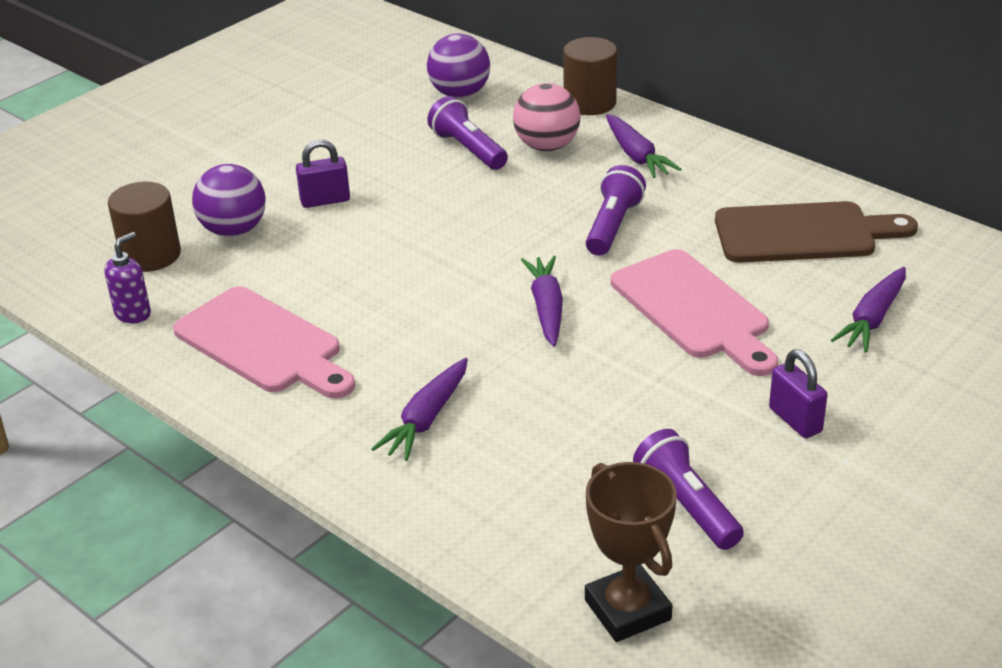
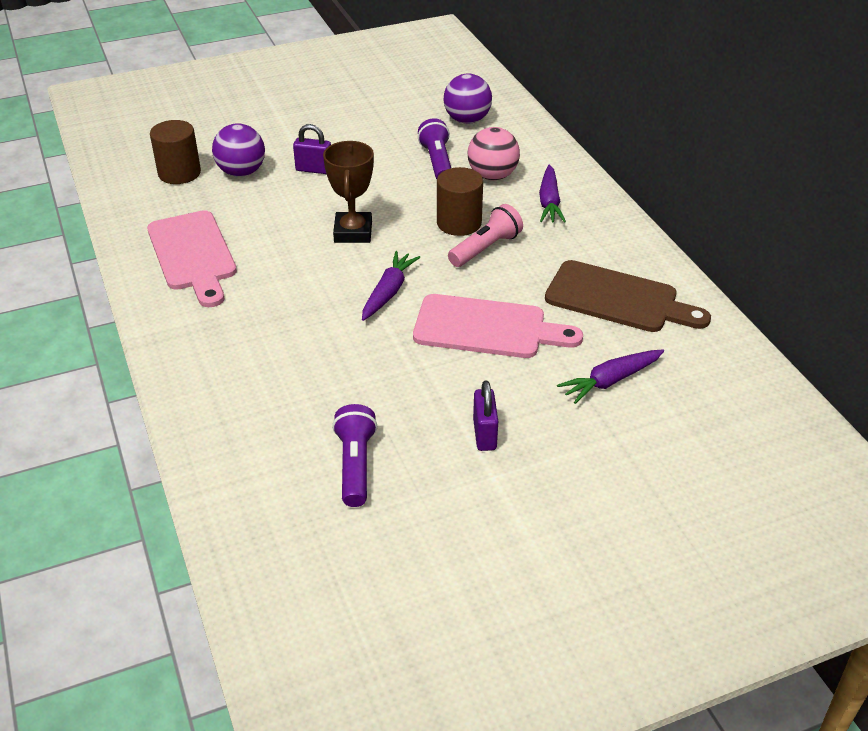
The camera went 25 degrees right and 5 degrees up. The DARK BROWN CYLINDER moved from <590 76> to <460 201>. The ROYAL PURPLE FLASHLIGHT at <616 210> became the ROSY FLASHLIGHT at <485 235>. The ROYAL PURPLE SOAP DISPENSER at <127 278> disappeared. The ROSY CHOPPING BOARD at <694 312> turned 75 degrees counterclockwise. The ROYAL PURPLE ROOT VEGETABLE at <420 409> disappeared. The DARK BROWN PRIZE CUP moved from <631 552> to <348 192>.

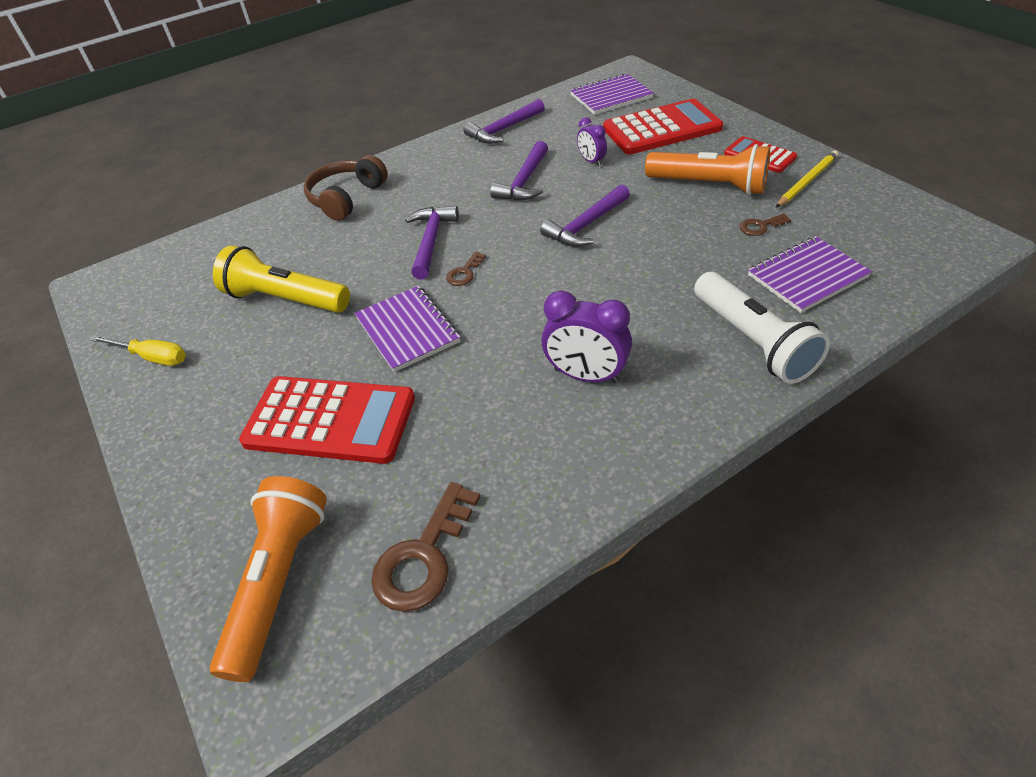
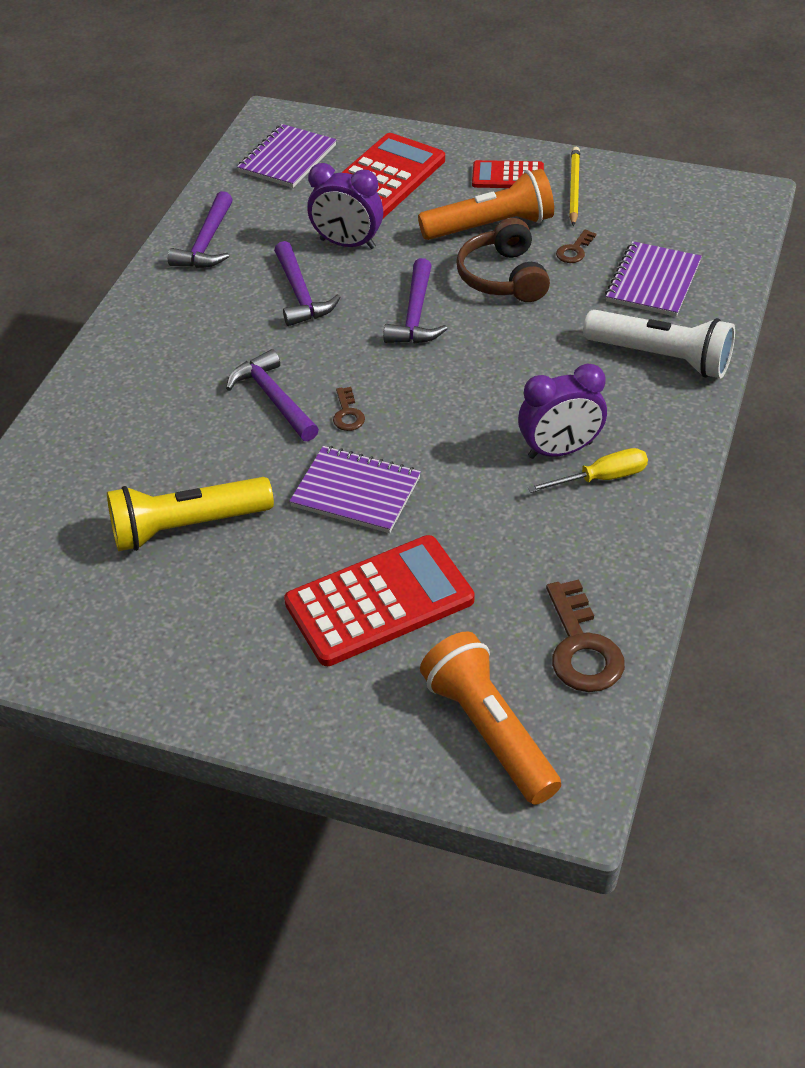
The camera went 40 degrees left and 0 degrees up. The ROYAL PURPLE BEDSIDE CLOCK at <592 141> changed to 1.75 times the size. The DARK BROWN OVER-EAR HEADPHONES moved from <346 188> to <503 260>. The BRIGHT YELLOW FLAT SCREWDRIVER moved from <138 350> to <588 470>.

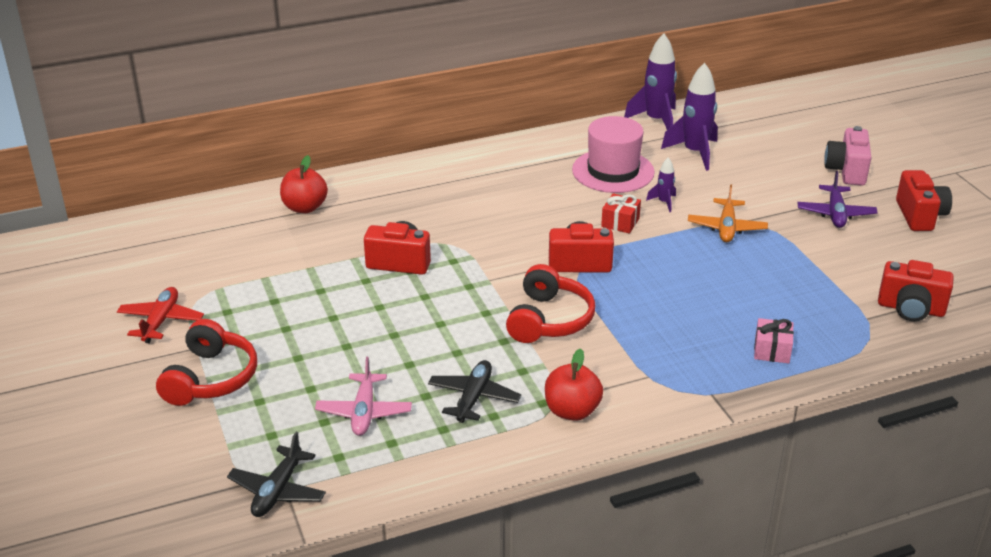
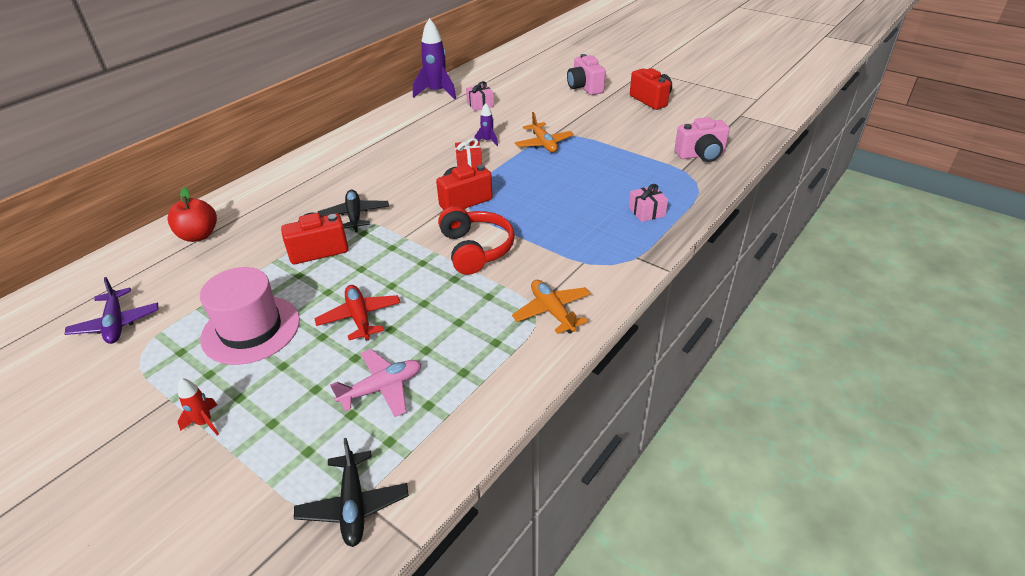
The camera went 30 degrees left and 5 degrees up. The ROYAL PURPLE SPACESHIP at <689 117> was replaced by the ROSY WRAPPED GIFT at <480 96>. The ROSY TOP HAT moved from <613 154> to <250 316>. The ROYAL PURPLE PLANE moved from <837 199> to <111 310>. The SCARLET PHOTO CAMERA at <916 290> became the ROSY PHOTO CAMERA at <702 139>. The SCARLET PLANE moved from <160 315> to <357 313>. The SCARLET OVER-EAR HEADPHONES at <206 362> was replaced by the SCARLET SPACESHIP at <198 406>. The SCARLET TOY APPLE at <574 385> was replaced by the ORANGE PLANE at <551 307>. The ROSY PLANE at <363 396> turned 90 degrees counterclockwise. The EBONY PLANE moved from <474 391> to <353 211>.

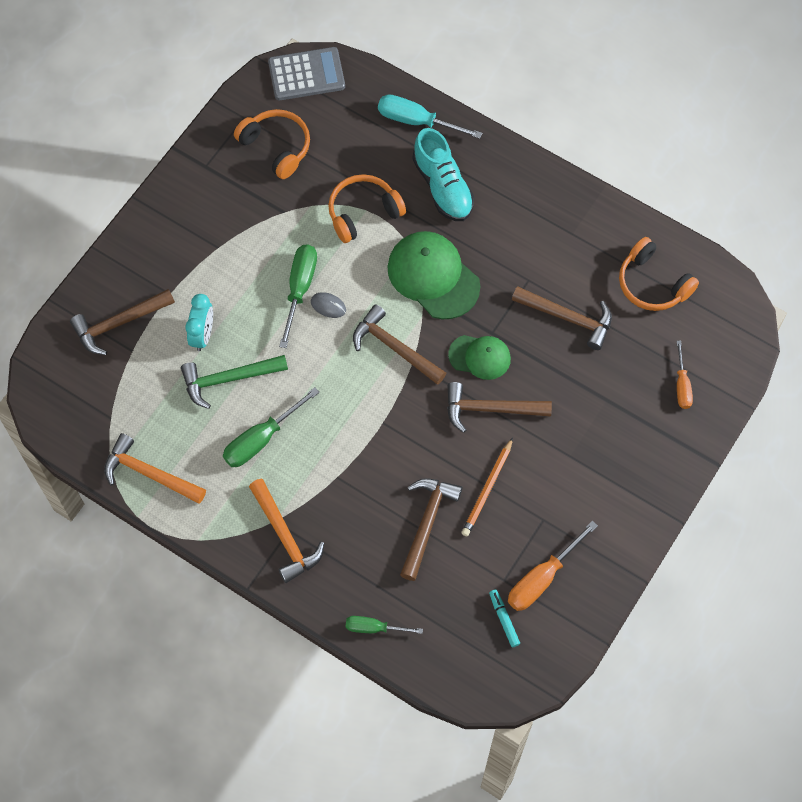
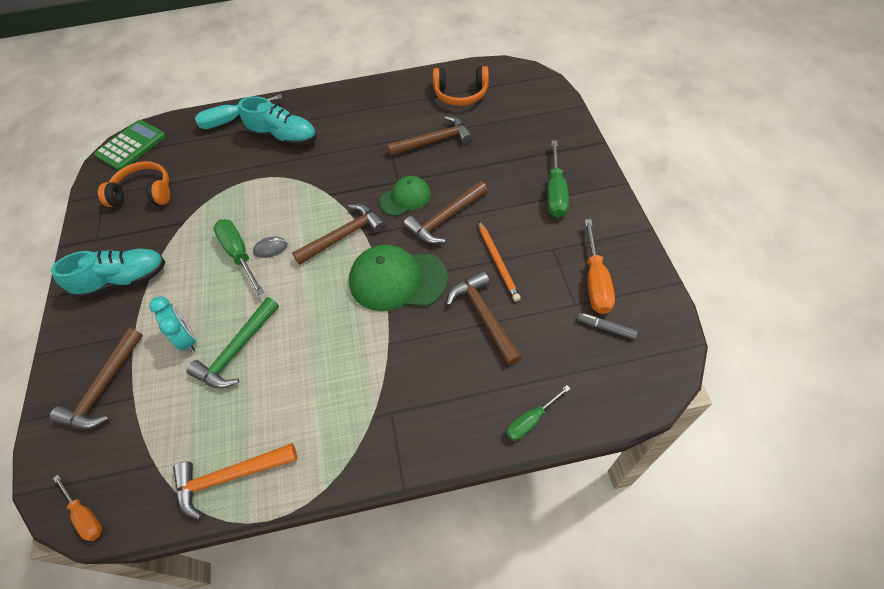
The camera went 40 degrees left and 10 degrees down. The GREY POCKET CALCULATOR at <306 73> became the LEAF-GREEN POCKET CALCULATOR at <130 145>. The ORANGE OVER-EAR HEADPHONES at <367 208> disappeared. The LEAF-GREEN CAP moved from <433 275> to <398 278>. The DARK BROWN HAMMER at <399 344> turned 150 degrees clockwise. The ORANGE FLAT SCREWDRIVER moved from <685 375> to <77 508>. The LEAF-GREEN FLAT SCREWDRIVER moved from <271 427> to <558 179>. The ORANGE HAMMER at <286 530> disappeared. The TURQUOISE MARKER at <504 618> became the GREY MARKER at <607 326>. The TURQUOISE SNEAKER at <108 274> appeared.

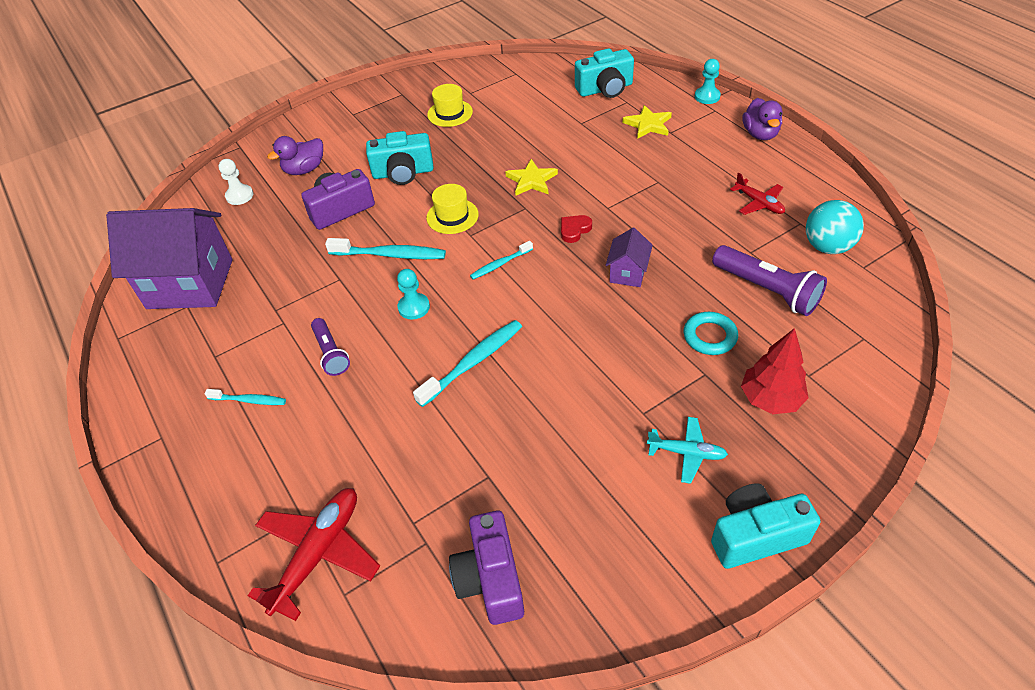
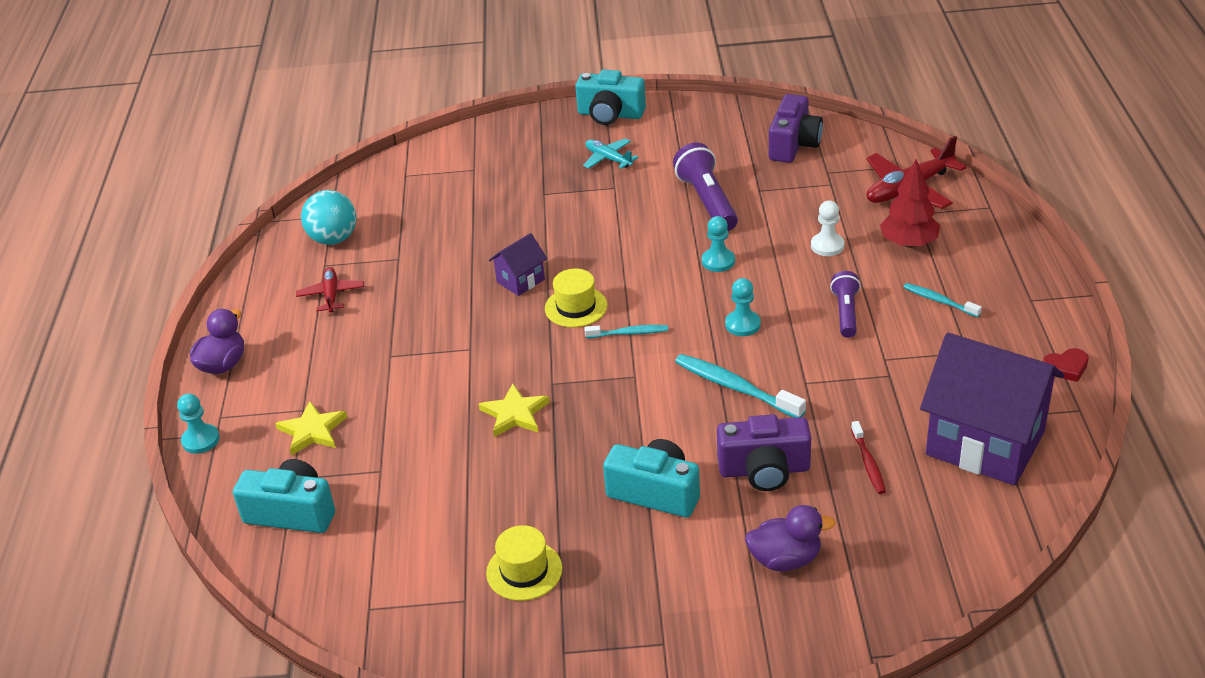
The camera went 150 degrees left and 10 degrees down. The WHITE CHESS PAWN moved from <236 182> to <828 228>. The BRIGHT YELLOW TOP HAT moved from <453 209> to <576 298>. The SCARLET HEART moved from <576 229> to <1066 365>. The ROYAL PURPLE FLASHLIGHT moved from <769 280> to <705 186>. The TURQUOISE HOOP at <711 333> disappeared. The TURQUOISE DENTAL BRUSH at <467 363> was replaced by the TURQUOISE CHESS PAWN at <718 244>. The SCARLET TREE moved from <775 371> to <910 203>. The SCARLET DENTAL BRUSH at <868 457> appeared.

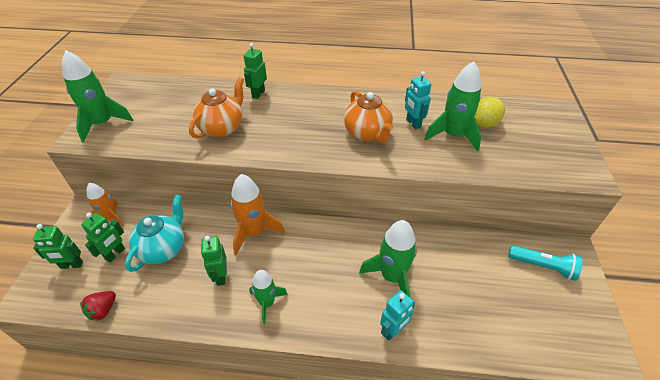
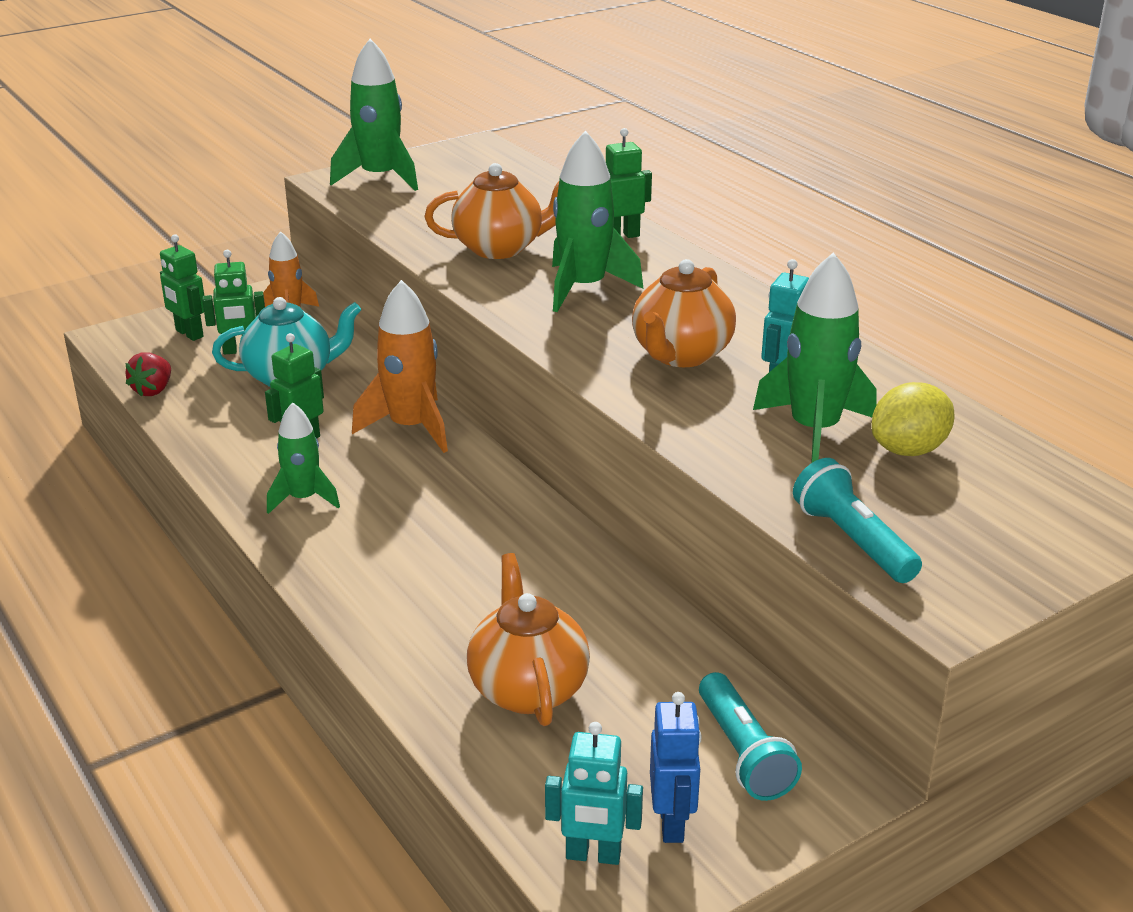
The camera went 50 degrees right and 15 degrees down. The BRIGHT YELLOW LEMON at <489 112> turned 45 degrees counterclockwise. The LEAF-GREEN SPACESHIP moved from <388 258> to <598 221>. The TURQUOISE ROBOT FIGURE moved from <397 315> to <594 793>. The SCARLET BERRY at <98 306> turned 60 degrees counterclockwise. The TURQUOISE FLASHLIGHT at <857 520> appeared. The ORANGE CHINA TEAPOT at <528 639> appeared. The BLUE ROBOT FIGURE at <676 767> appeared.

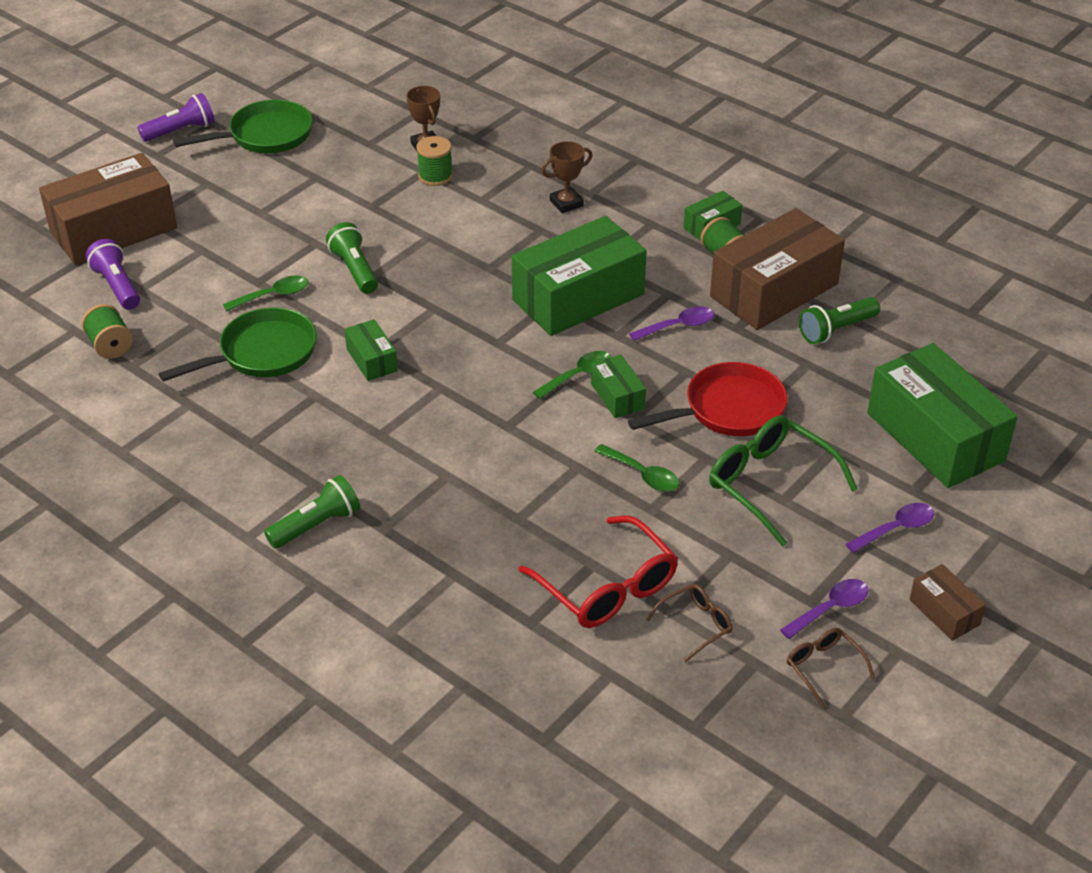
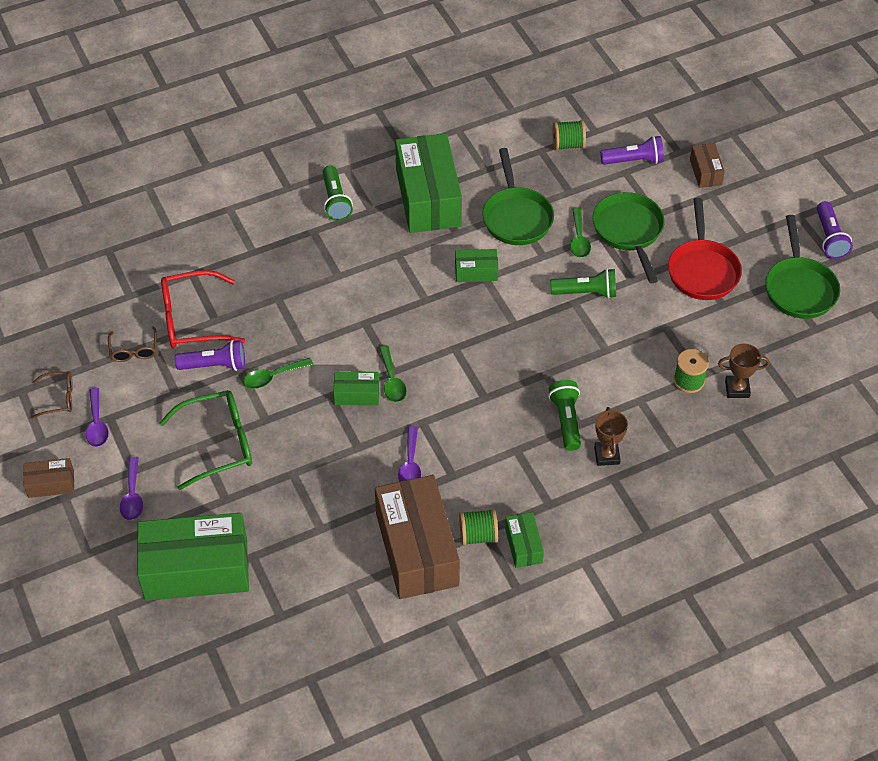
The camera went 115 degrees right and 10 degrees up. The DARK BROWN PACKAGE at <108 209> changed to 0.46 times the size. The LEAF-GREEN PACKAGE moved from <579 276> to <428 183>. The LEAF-GREEN FLASHLIGHT moved from <839 320> to <564 415>. The SCARLET SKILLET moved from <708 399> to <705 249>. The LEAF-GREEN SKILLET at <629 237> appeared. The ROYAL PURPLE FLASHLIGHT at <210 355> appeared.

